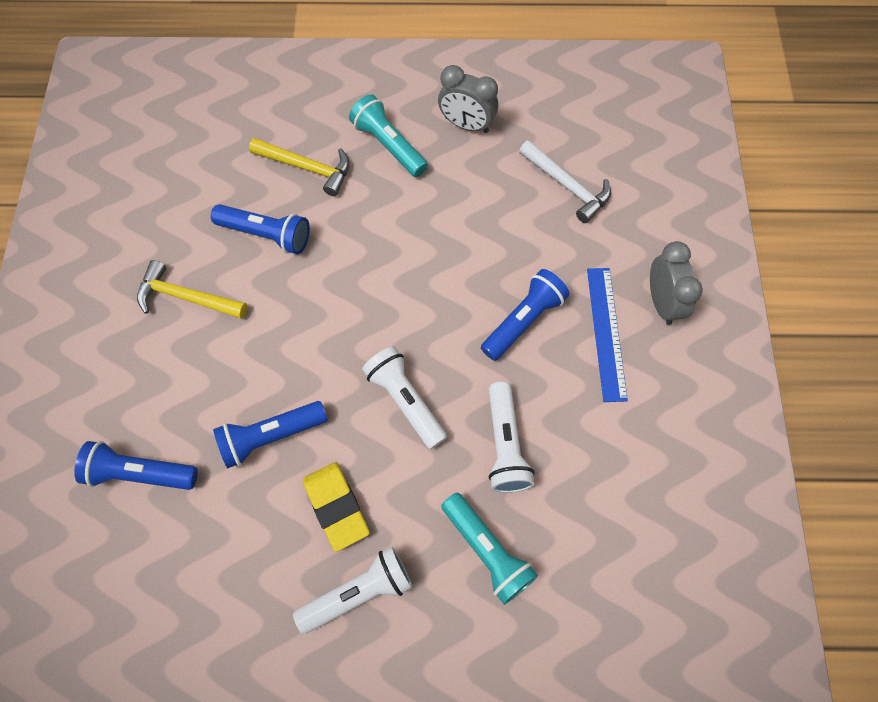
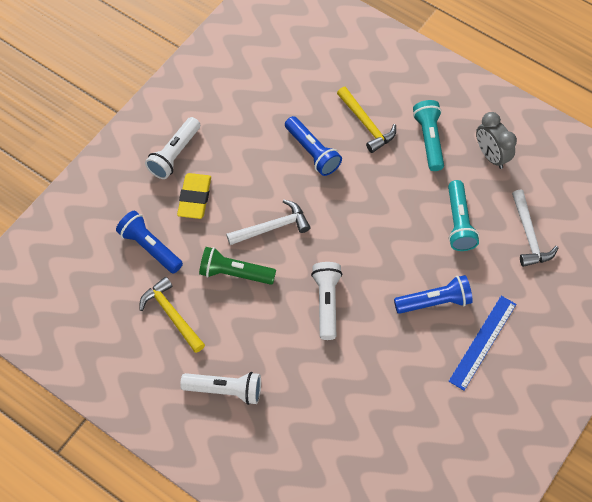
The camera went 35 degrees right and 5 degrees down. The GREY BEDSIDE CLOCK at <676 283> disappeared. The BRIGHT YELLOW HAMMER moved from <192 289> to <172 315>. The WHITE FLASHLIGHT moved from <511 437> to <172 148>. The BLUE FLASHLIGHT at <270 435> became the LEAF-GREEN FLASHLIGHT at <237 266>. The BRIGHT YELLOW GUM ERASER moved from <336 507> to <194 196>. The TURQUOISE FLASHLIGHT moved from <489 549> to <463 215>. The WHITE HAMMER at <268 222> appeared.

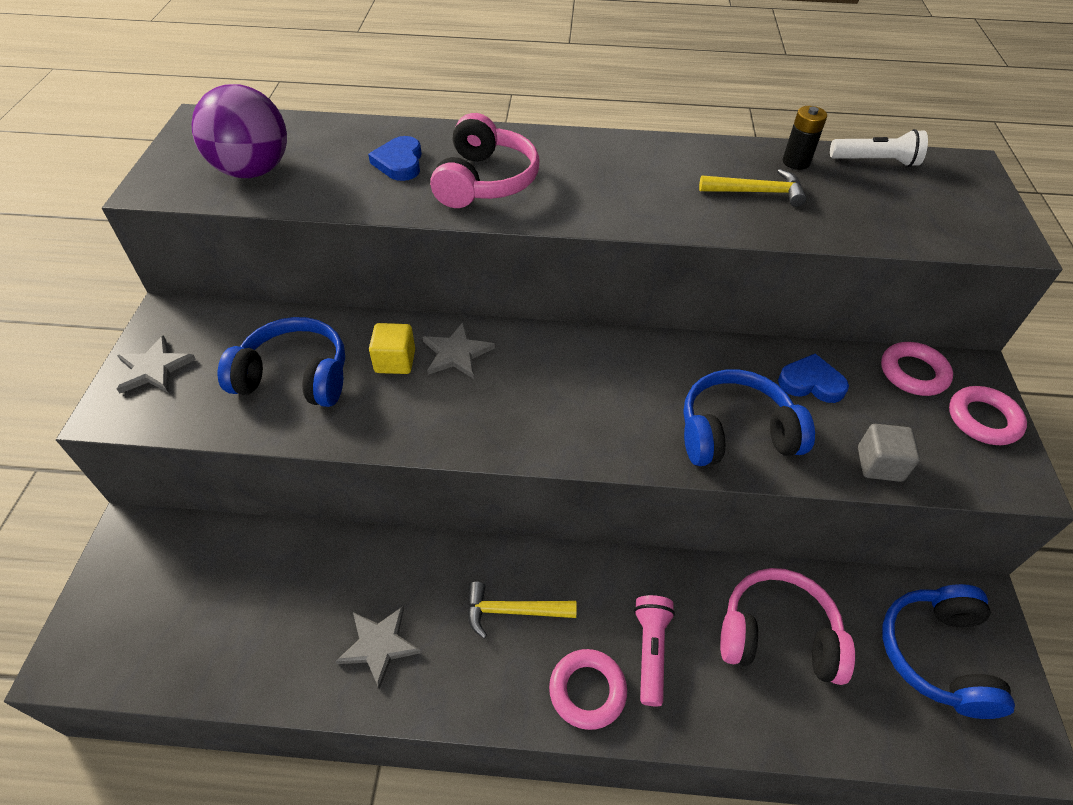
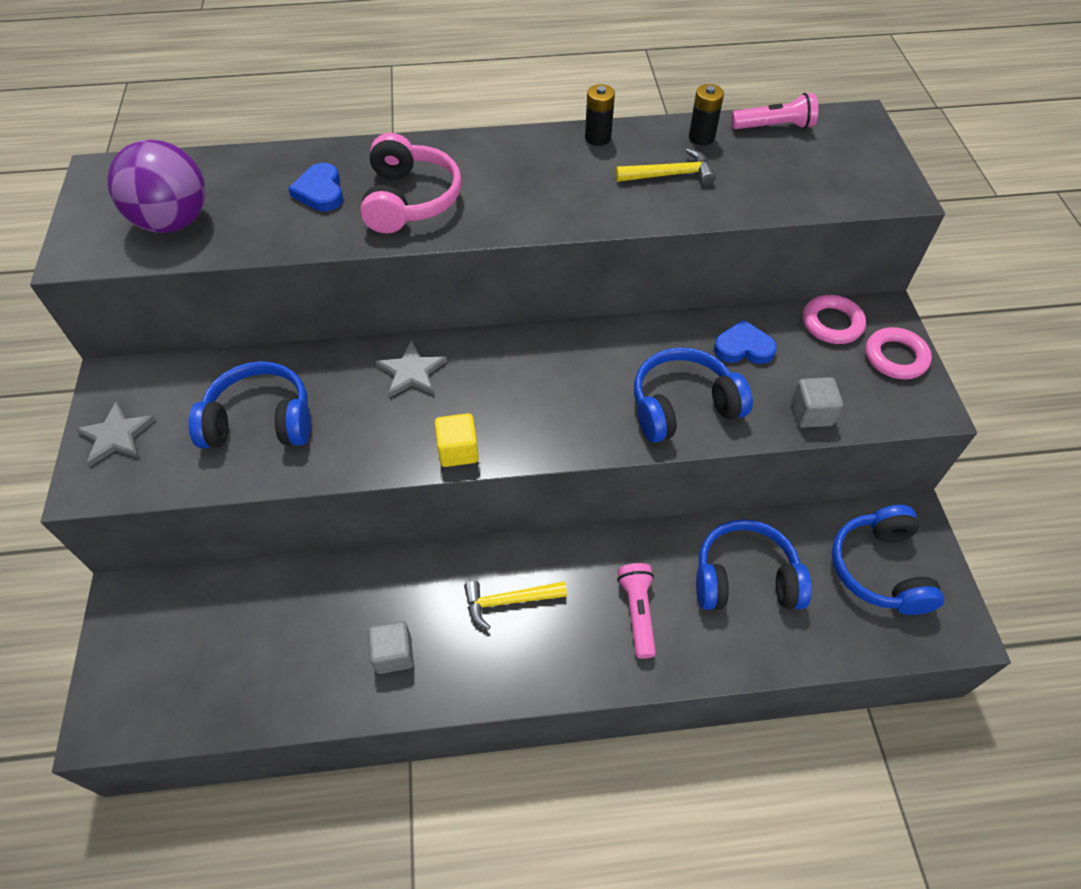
The camera went 10 degrees left and 5 degrees up. The WHITE FLASHLIGHT at <879 148> became the ROSY FLASHLIGHT at <774 111>. The BRIGHT YELLOW SOLID CUBE moved from <392 348> to <457 440>. The ROSY OVER-EAR HEADPHONES at <787 626> became the BLUE OVER-EAR HEADPHONES at <754 564>. The GREY FIVE-POINTED STAR at <378 647> was replaced by the GREY SOLID CUBE at <391 647>. The ROSY HOOP at <588 689> disappeared. The EBONY AA BATTERY at <600 115> appeared.

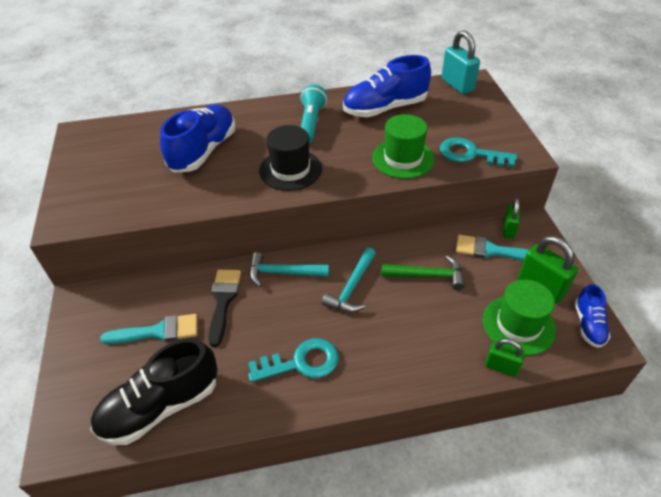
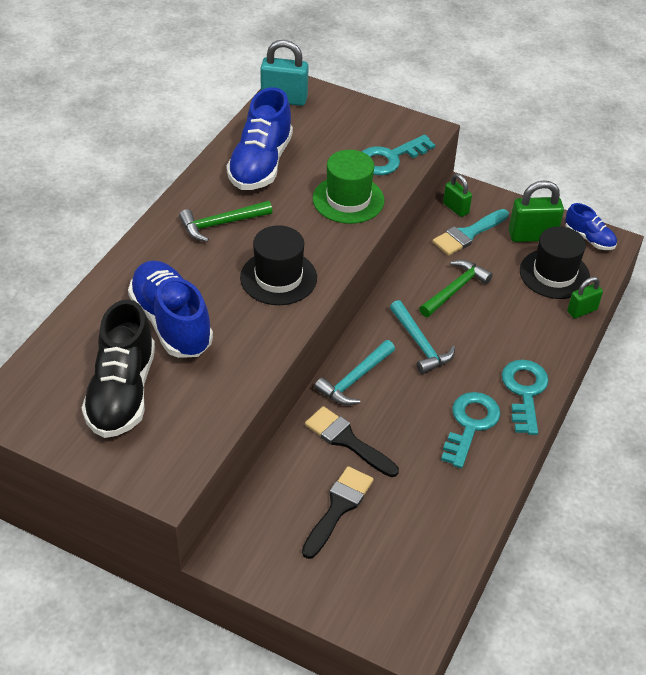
The camera went 55 degrees left and 0 degrees up. The TURQUOISE FLASHLIGHT at <313 114> was replaced by the LEAF-GREEN HAMMER at <226 221>. The LEAF-GREEN TOP HAT at <519 318> became the EBONY TOP HAT at <555 262>. The TURQUOISE BRUSH at <149 329> became the EBONY BRUSH at <338 512>. The EBONY SNEAKER moved from <154 391> to <118 368>. The TURQUOISE LATCHKEY at <525 397> appeared.

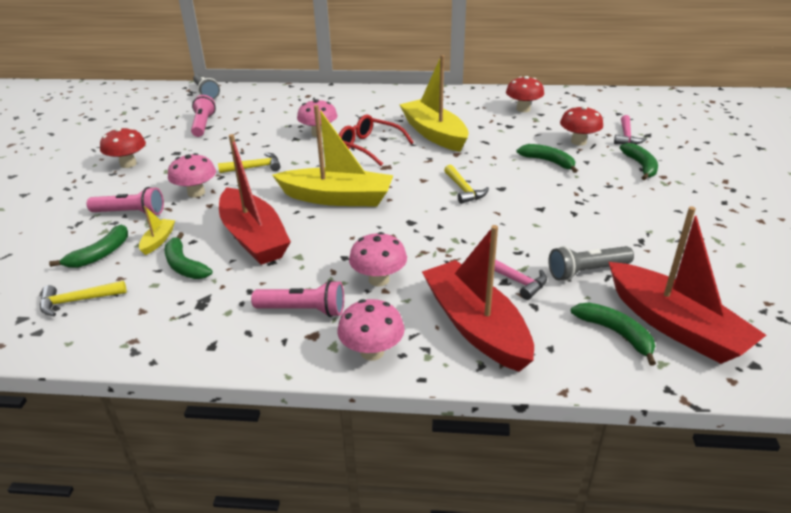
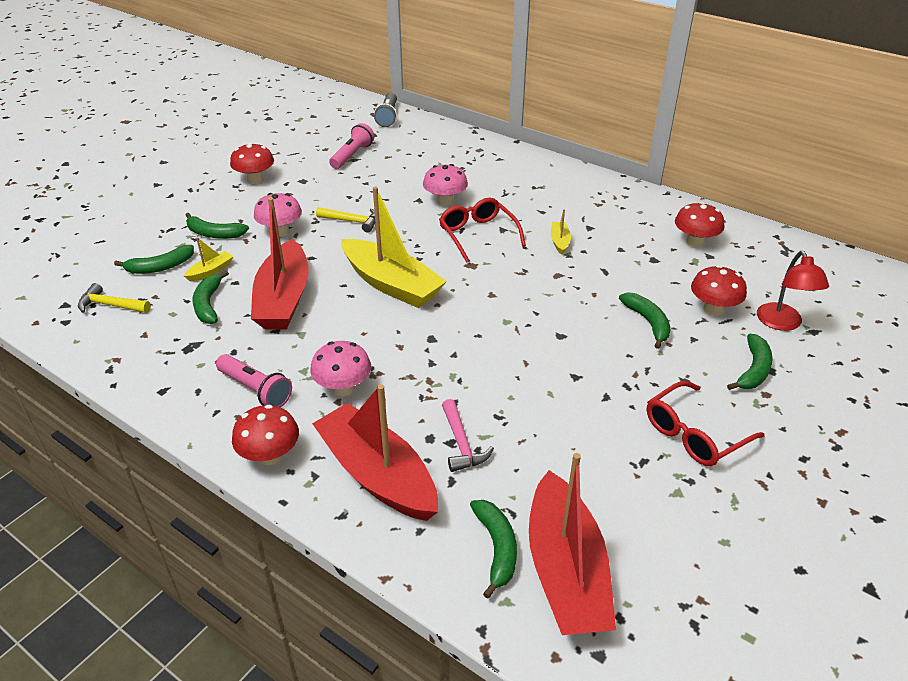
The camera went 30 degrees right and 5 degrees up. The BRIGHT YELLOW TOY BOAT at <434 103> changed to 0.42 times the size. The ROSY HAMMER at <630 129> was replaced by the SCARLET LAMP at <793 291>. The BRIGHT YELLOW HAMMER at <466 184> disappeared. The ROSY FLASHLIGHT at <125 201> was replaced by the LEAF-GREEN BANANA FRUIT at <217 226>. The SCARLET TOY BOAT at <478 298> turned 45 degrees counterclockwise. The GREY FLASHLIGHT at <591 263> disappeared. The ROSY TOADSTOOL at <371 330> became the SCARLET TOADSTOOL at <265 435>. The SCARLET GLASSES at <705 423> appeared.

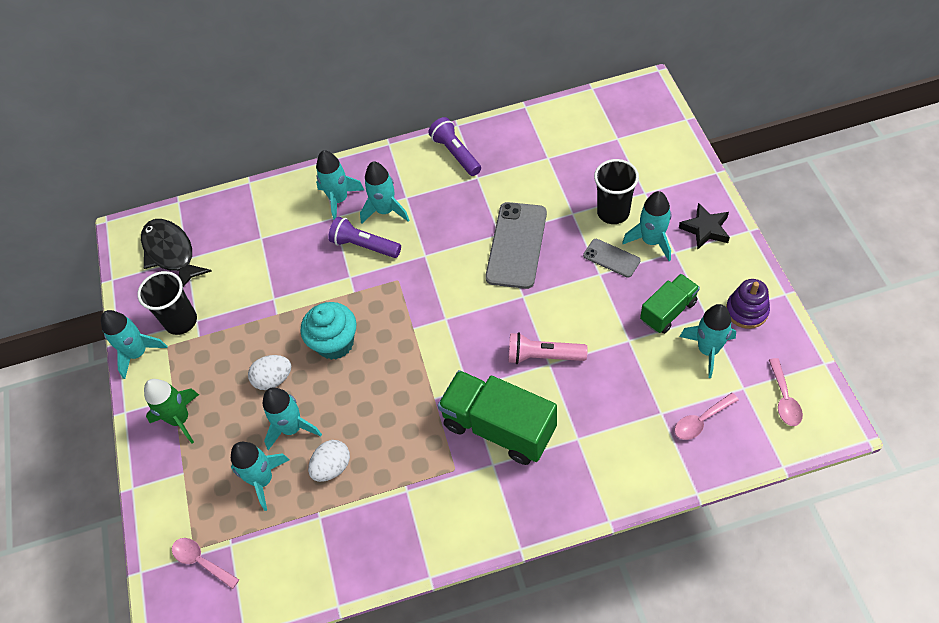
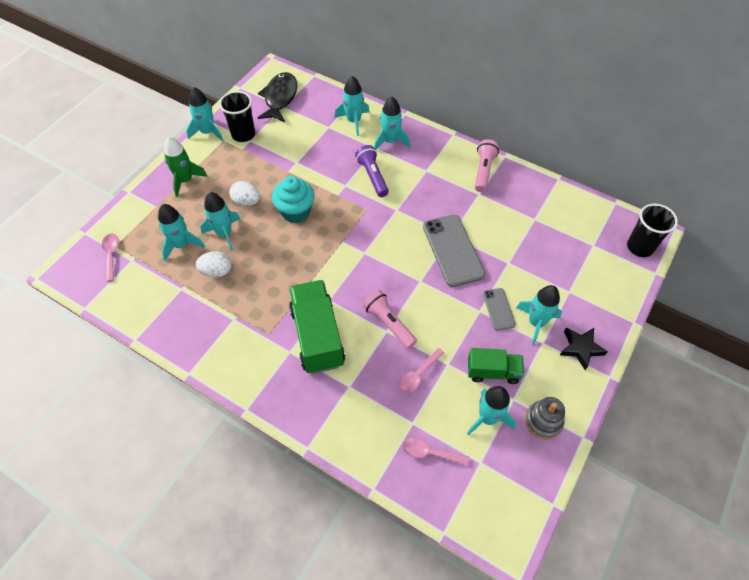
The camera went 40 degrees right and 0 degrees up. The ROYAL PURPLE FLASHLIGHT at <454 146> became the ROSY FLASHLIGHT at <487 165>. The EBONY BEAKER moved from <616 191> to <652 230>. The TURQUOISE SPACESHIP moved from <384 192> to <352 106>. The GREY SMARTPHONE at <516 245> turned 75 degrees counterclockwise. The ROYAL PURPLE STACKING RINGS at <748 304> became the GREY STACKING RINGS at <545 418>. The ROSY SPOON moved from <786 392> to <421 370>.

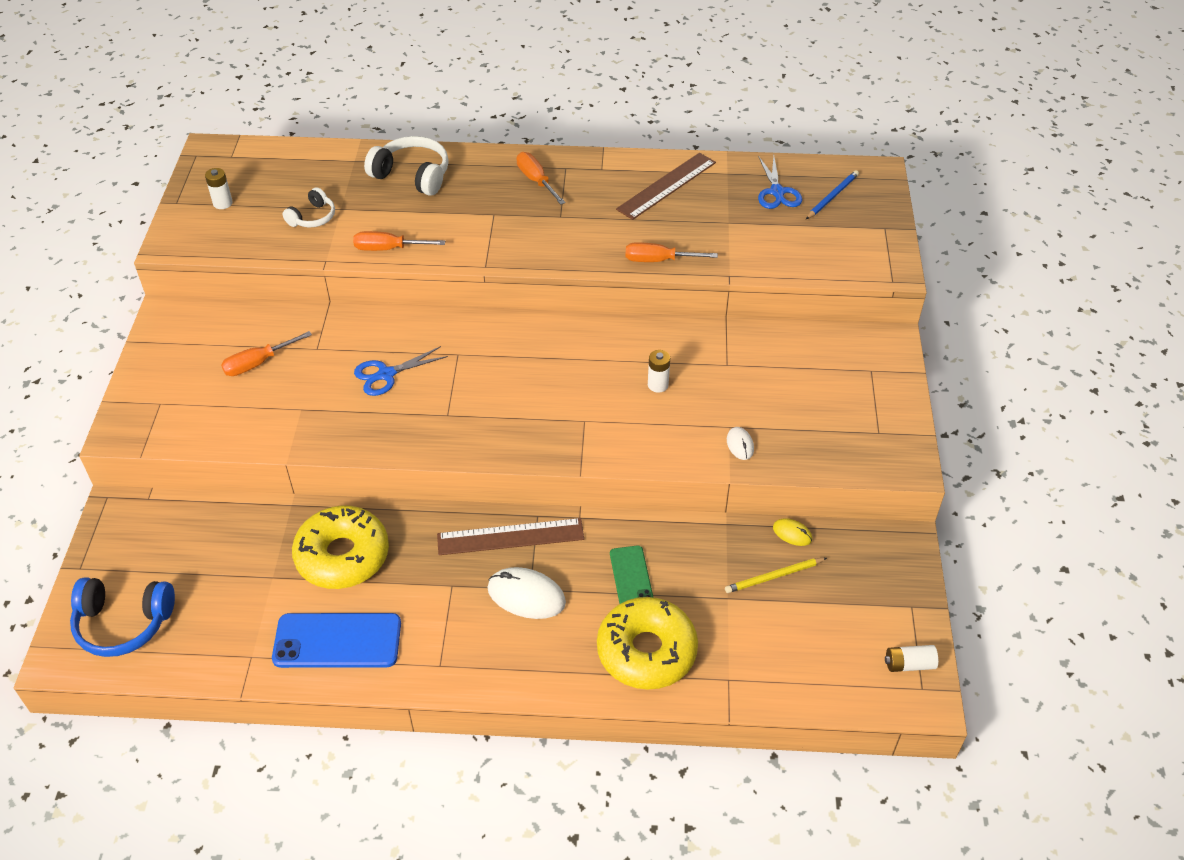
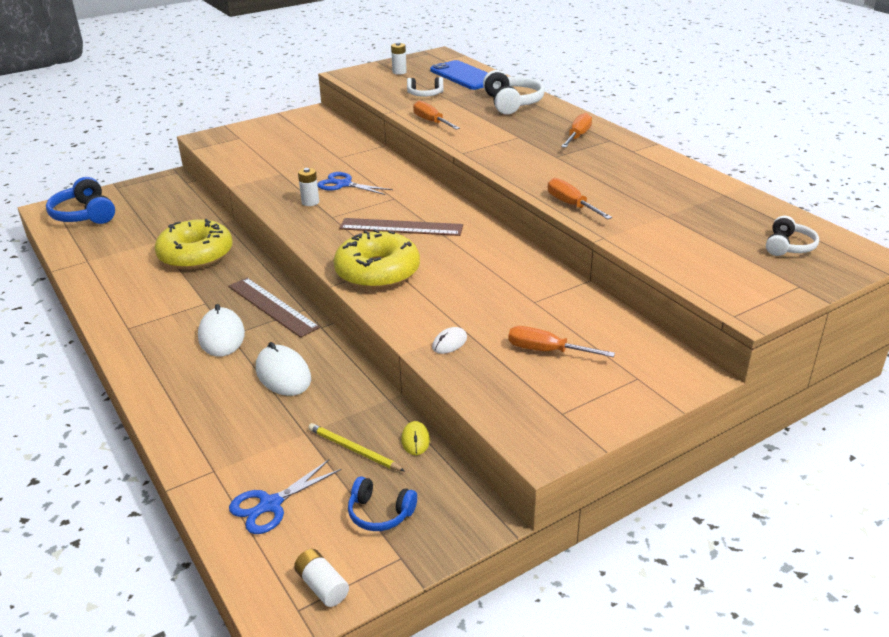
The camera went 55 degrees right and 15 degrees down. The DARK BROWN RULER moved from <666 186> to <401 227>. The BLUE PAIR OF SCISSORS moved from <780 182> to <285 497>. The BLUE WOODEN PENCIL at <832 194> was replaced by the WHITE OVER-EAR HEADPHONES at <792 236>. The ORANGE FLAT SCREWDRIVER moved from <266 353> to <561 341>. The WHITE AA BATTERY moved from <659 371> to <308 187>. The LEAF-GREEN SMARTPHONE at <631 575> was replaced by the WHITE PC MOUSE at <283 369>. The BRIGHT YELLOW DOUGHNUT moved from <647 643> to <377 259>. The BLUE SMARTPHONE moved from <336 640> to <459 75>. The BLUE OVER-EAR HEADPHONES at <382 503> appeared.

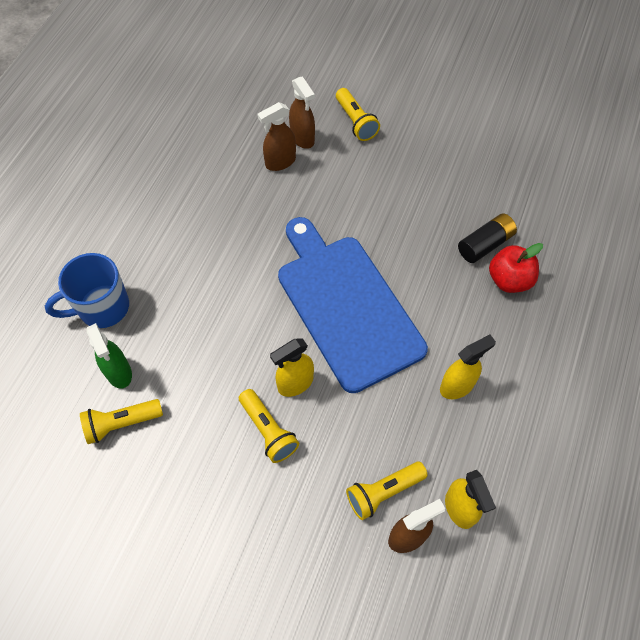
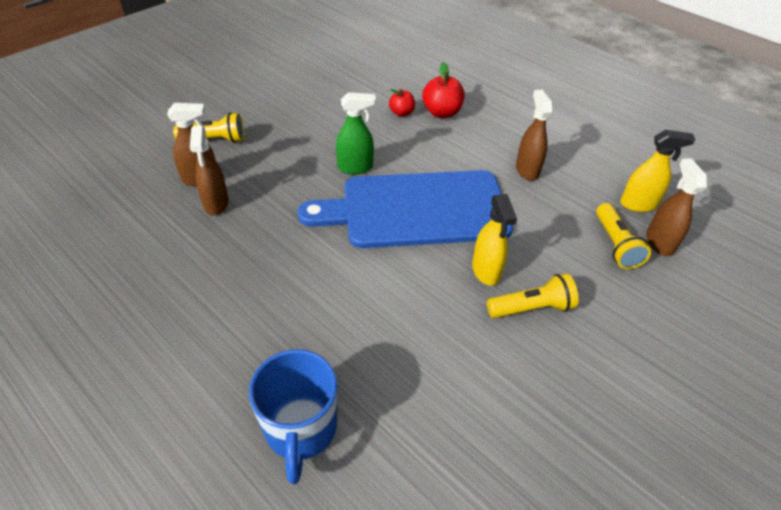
The camera went 70 degrees left and 15 degrees down. The EBONY AA BATTERY at <487 238> was replaced by the SCARLET TOY APPLE at <402 103>. The LEAF-GREEN SPRAY BOTTLE moved from <109 355> to <356 133>. The BRIGHT YELLOW SPRAY BOTTLE at <468 367> became the DARK BROWN SPRAY BOTTLE at <534 135>. The BRIGHT YELLOW FLASHLIGHT at <121 421> disappeared.

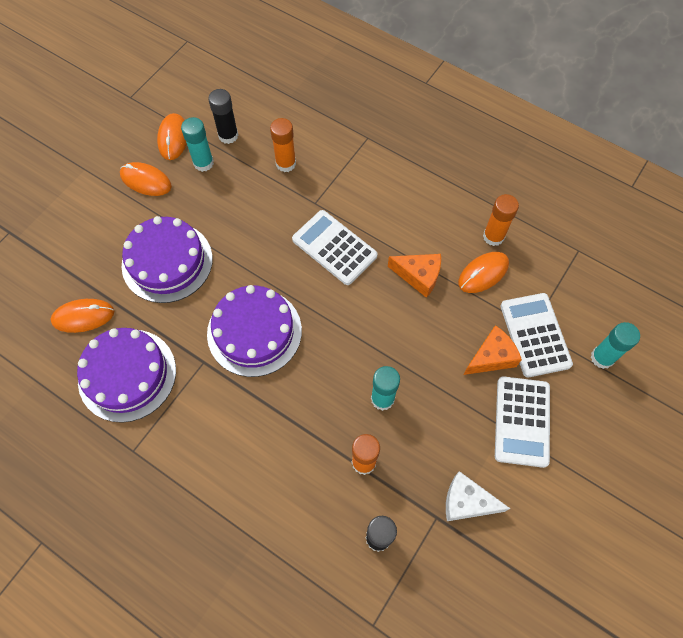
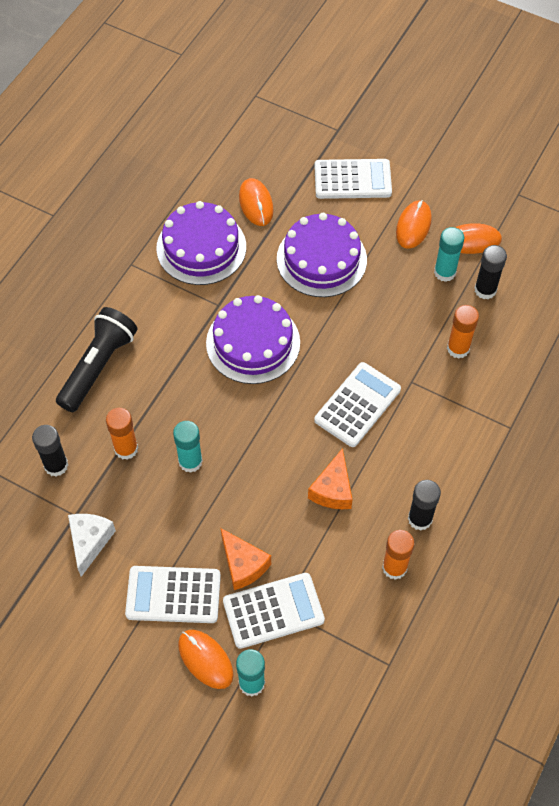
The camera went 85 degrees right and 5 degrees down. The ORANGE PC MOUSE moved from <483 272> to <206 659>. The WHITE POCKET CALCULATOR at <353 179> appeared. The EBONY FLASHLIGHT at <97 359> appeared. The EBONY GLUE at <424 505> appeared.

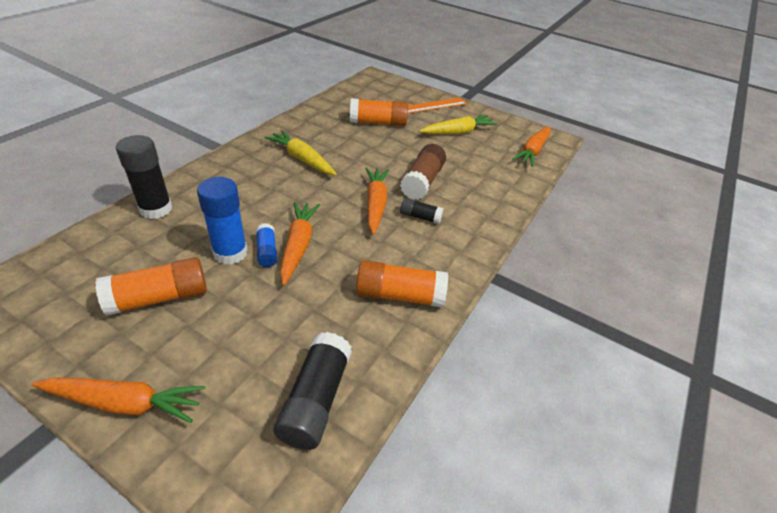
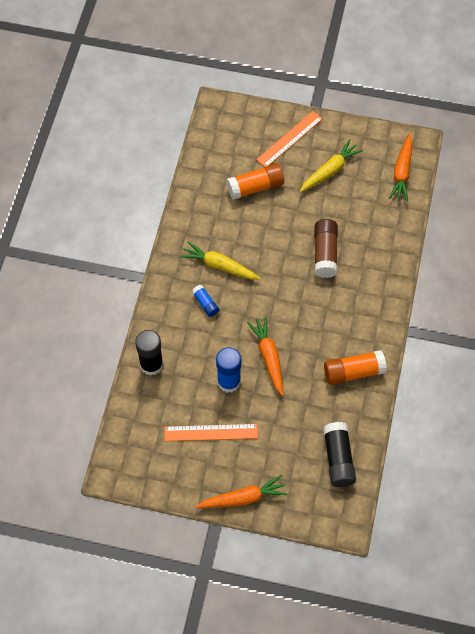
The camera went 15 degrees left and 20 degrees up. The ORANGE ROOT VEGETABLE at <377 201> disappeared. The EBONY GLUE at <421 211> disappeared. The BLUE GLUE moved from <267 245> to <205 301>. The ORANGE GLUE at <151 286> was replaced by the ORANGE RULER at <211 432>.

